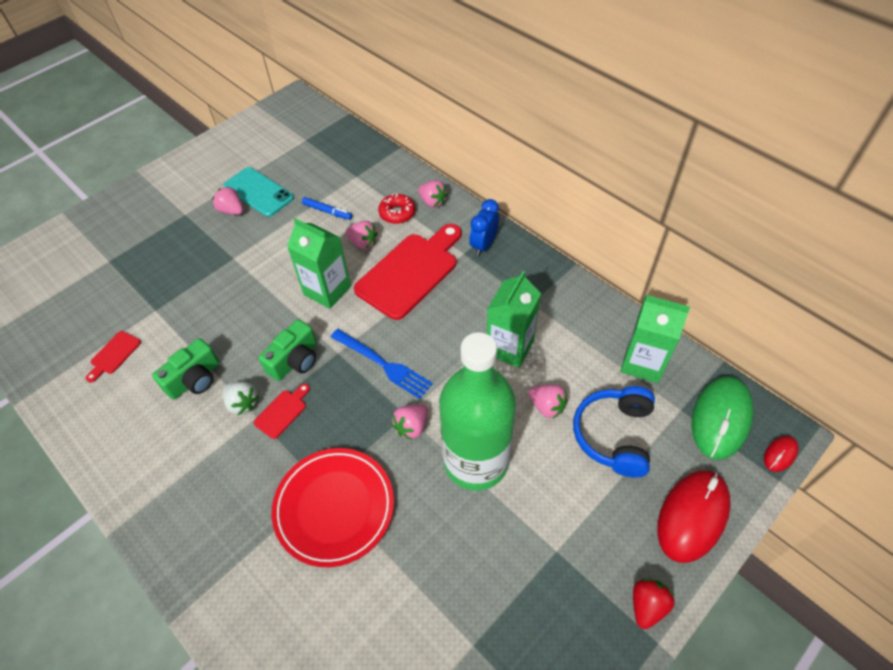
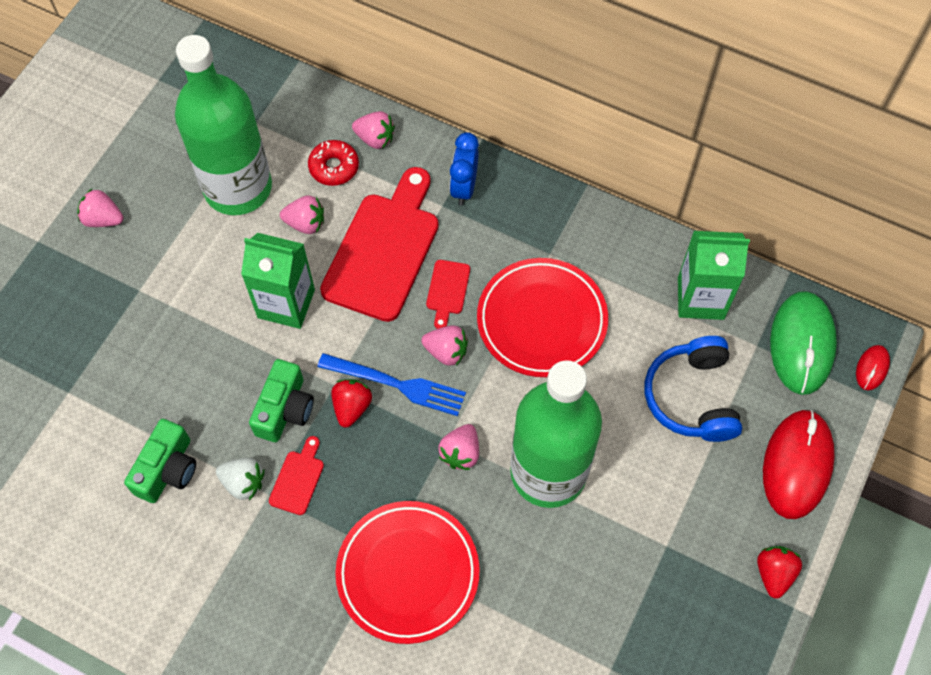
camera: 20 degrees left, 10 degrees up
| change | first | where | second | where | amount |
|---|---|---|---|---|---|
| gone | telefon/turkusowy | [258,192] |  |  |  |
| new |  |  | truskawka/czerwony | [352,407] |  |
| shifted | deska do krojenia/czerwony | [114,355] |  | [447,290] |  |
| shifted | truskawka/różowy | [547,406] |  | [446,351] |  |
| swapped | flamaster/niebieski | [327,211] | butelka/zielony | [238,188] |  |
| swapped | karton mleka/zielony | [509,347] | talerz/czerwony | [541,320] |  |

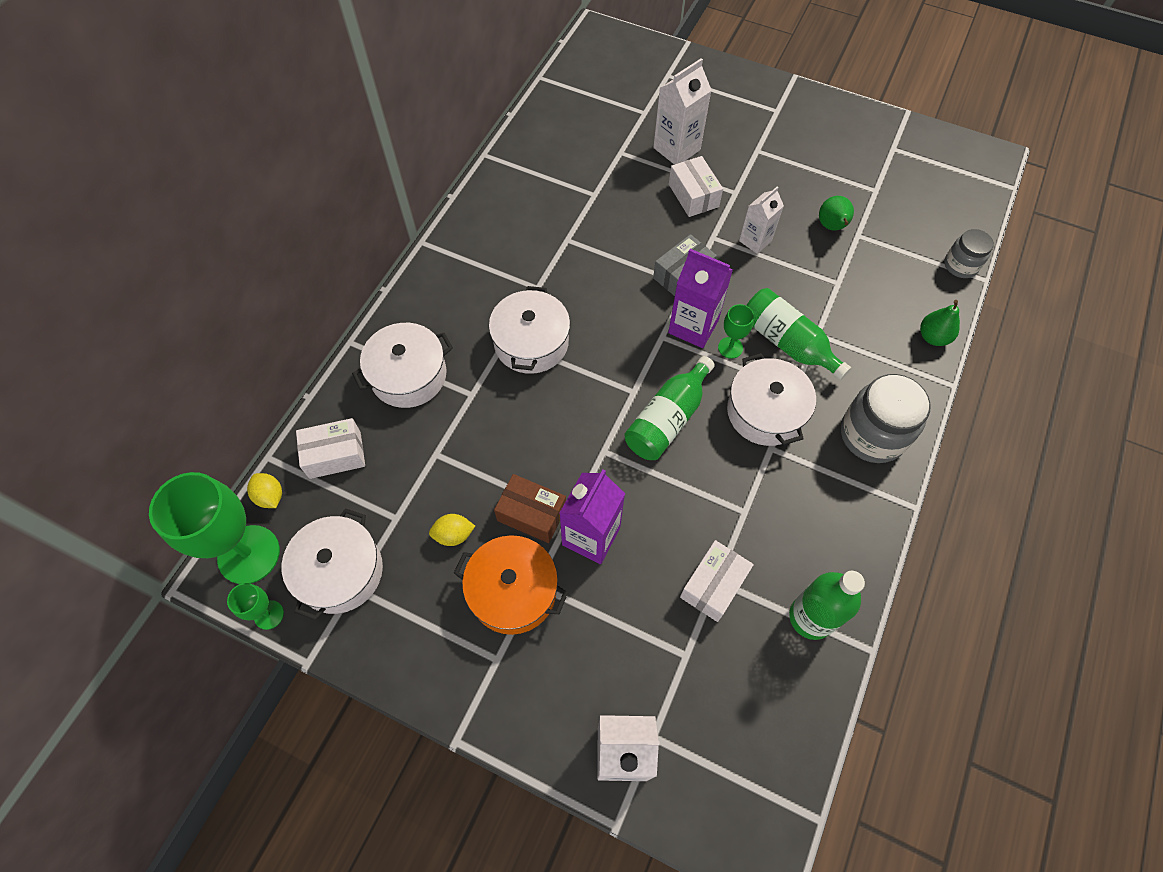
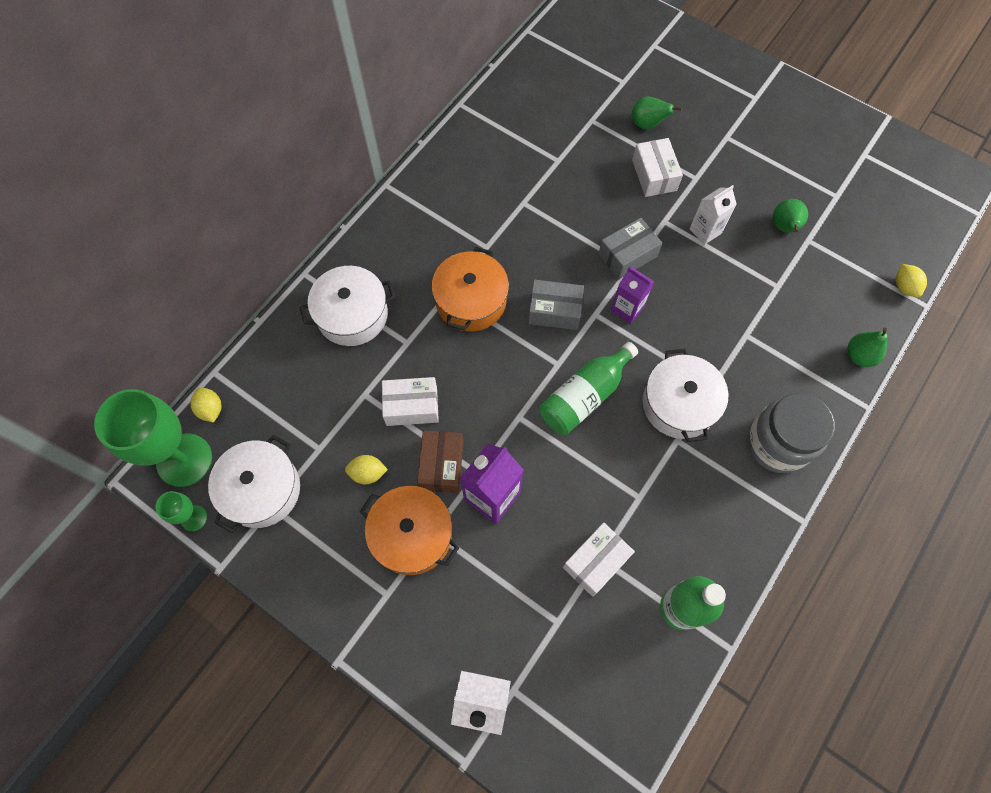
camera: 10 degrees right, 5 degrees up
| change | first | where | second | where | amount |
|---|---|---|---|---|---|
| gone | kielich/zielony | [730,347] |  |  |  |
| gone | butelka/zielony | [787,343] |  |  |  |
| new |  |  | pudełko/szary | [554,311] |  |
| shifted | pudełko/biały | [335,454] |  | [411,406] |  |
| swapped | karton mleka/biały | [676,149] | gruszka/zielony | [647,124] |  |
| swapped | słoik/szary | [960,265] | cytryna/żółty | [904,287] |  |
| repainted | garnek/biały | [531,342] | garnek/pomarańczowy | [471,300] |  |
| rotated | pudełko/brązowy | [531,514] |  | [442,465] | 60 degrees clockwise |
| scaled | karton mleka/fioletowy | [693,326] |  | [627,309] | x0.65 |

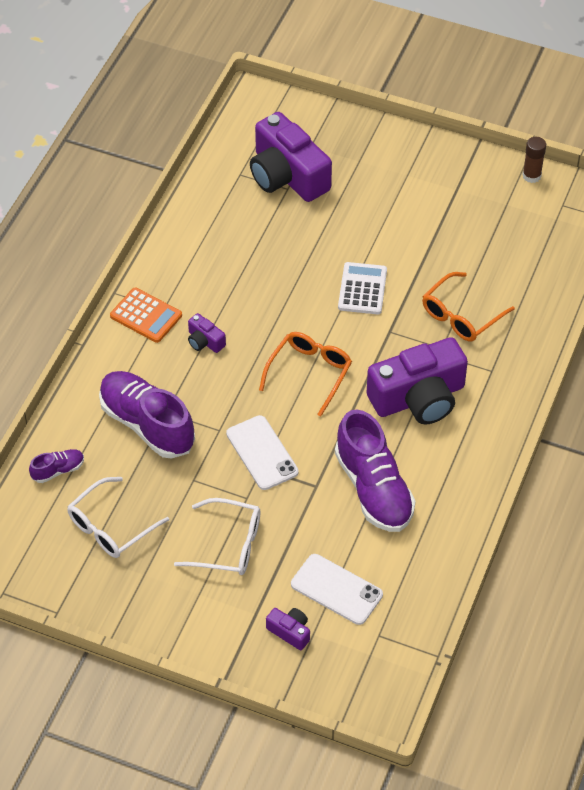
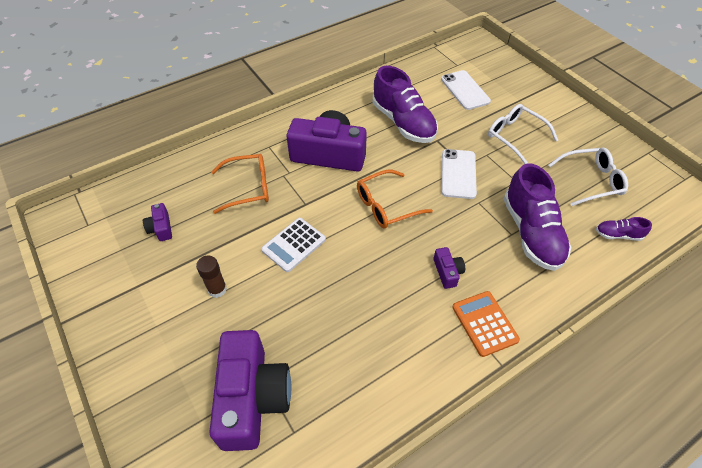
camera: 145 degrees left, 0 degrees up
| change | first | where | second | where | amount |
|---|---|---|---|---|---|
| shifted | aparat fotograficzny/fioletowy | [290,632] |  | [161,228] |  |
| shifted | klej w sztyfcie/brązowy | [531,176] |  | [217,289] |  |
| rotated | but/fioletowy | [373,489] |  | [403,122] | 135 degrees clockwise |

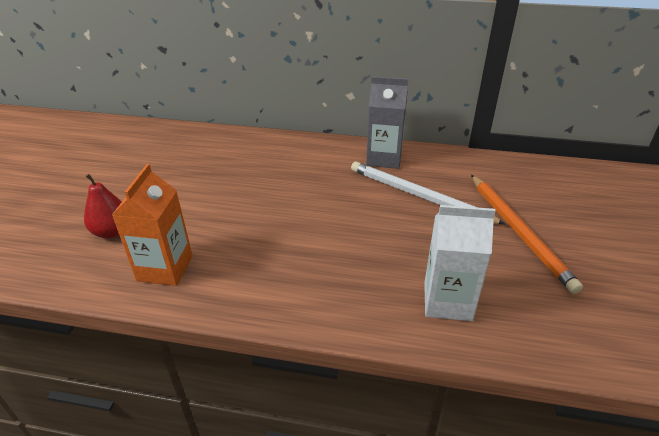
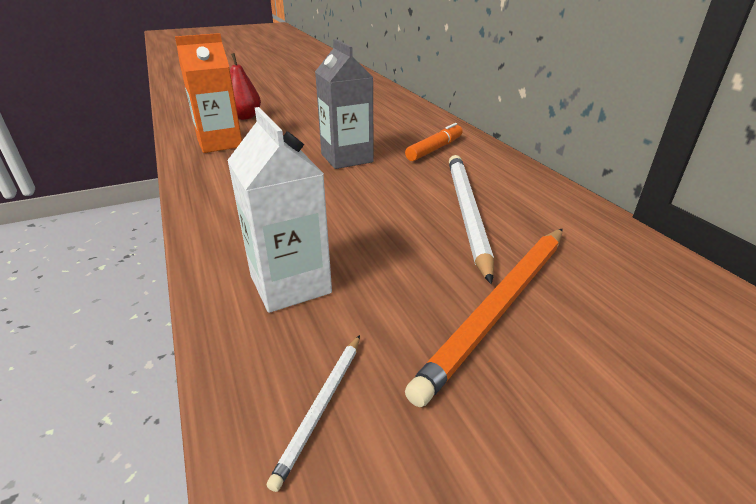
camera: 55 degrees right, 5 degrees down
| change | first | where | second | where | amount |
|---|---|---|---|---|---|
| new |  |  | ołówek/biały | [321,407] |  |
| new |  |  | flamaster/pomarańczowy | [435,149] |  |
| shifted | karton mleka/szary | [384,158] |  | [347,158] |  |

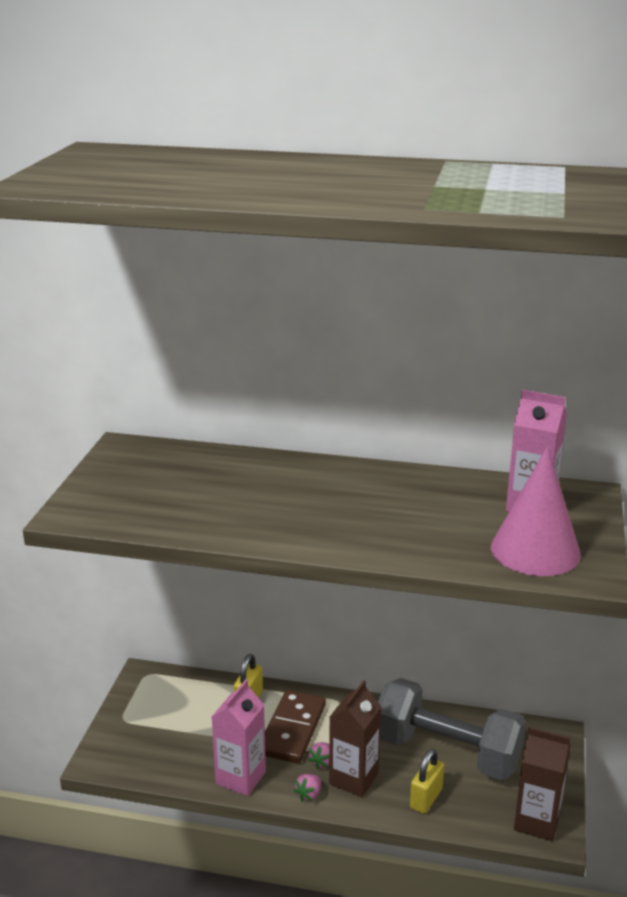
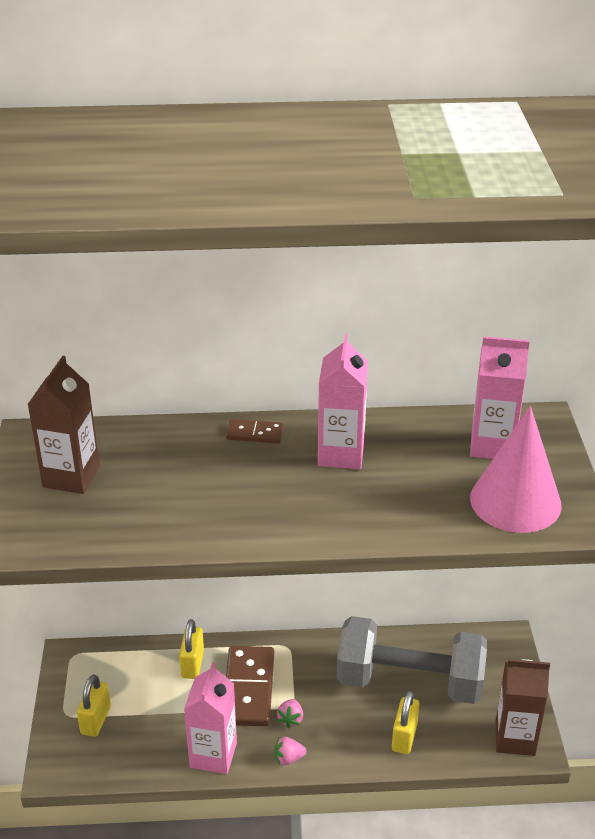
camera: 15 degrees left, 10 degrees up
| change | first | where | second | where | amount |
|---|---|---|---|---|---|
| new |  |  | kłódka/żółty | [96,720] |  |
| new |  |  | kostka domina/brązowy | [255,433] |  |
| new |  |  | karton mleka/różowy | [341,454] |  |
| shifted | karton mleka/brązowy | [353,778] |  | [71,477] |  |
| rotated | truskawka/różowy | [309,795] |  | [288,758] | 60 degrees clockwise |

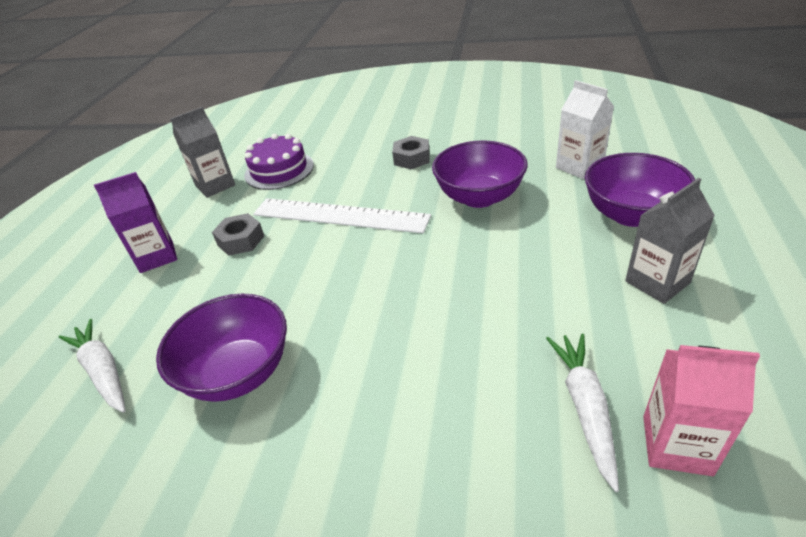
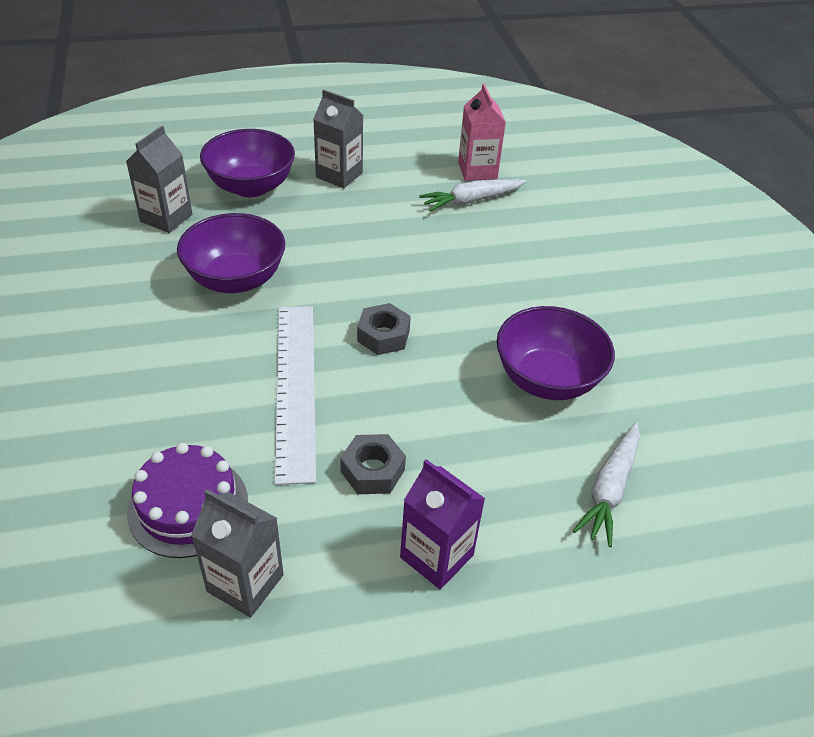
camera: 120 degrees left, 5 degrees up
| change | first | where | second | where | amount |
|---|---|---|---|---|---|
| shifted | nakrętka/szary | [412,158] |  | [383,335] |  |
| repainted | karton mleka/biały | [579,167] | karton mleka/szary | [166,218] |  |

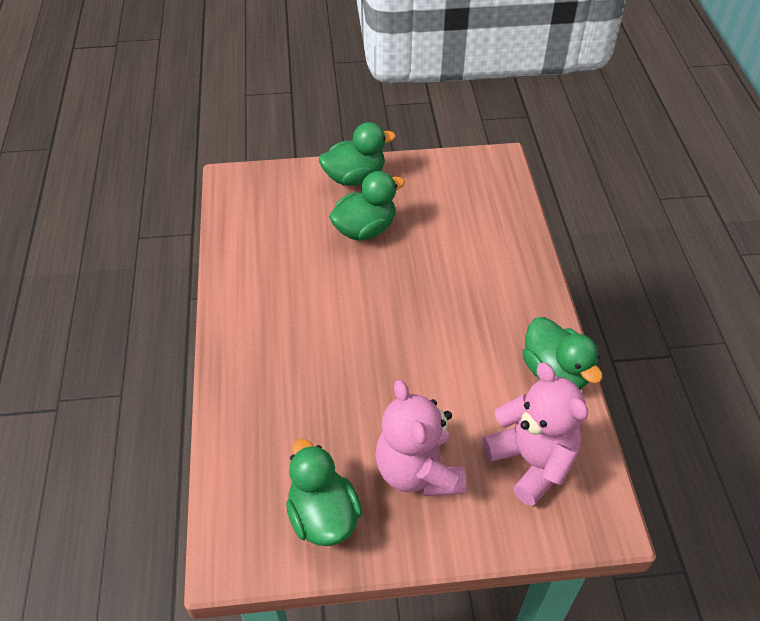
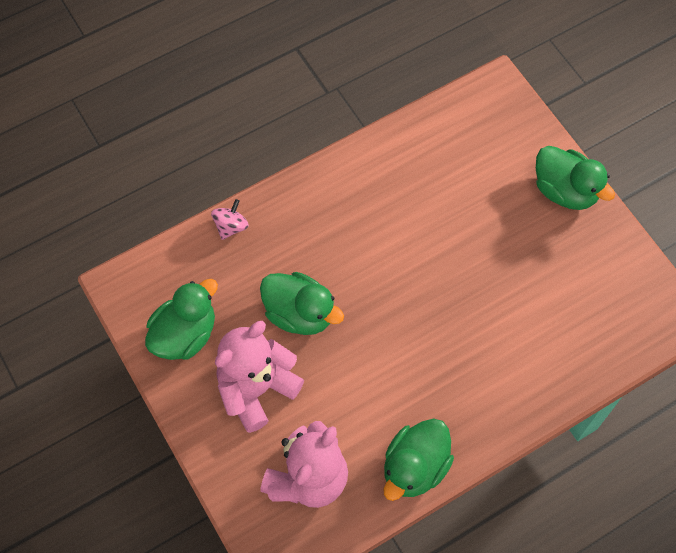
camera: 65 degrees right, 15 degrees up
| change | first | where | second | where | amount |
|---|---|---|---|---|---|
| new |  |  | bączek/różowy | [231,226] |  |
| shifted | kaczka/zielony | [365,229] |  | [300,313] |  |

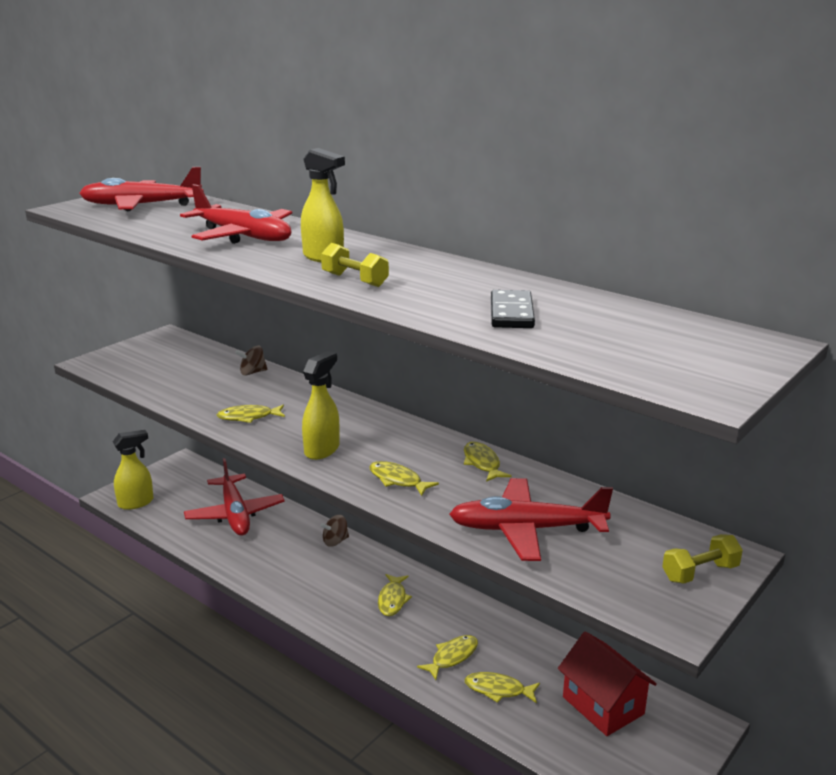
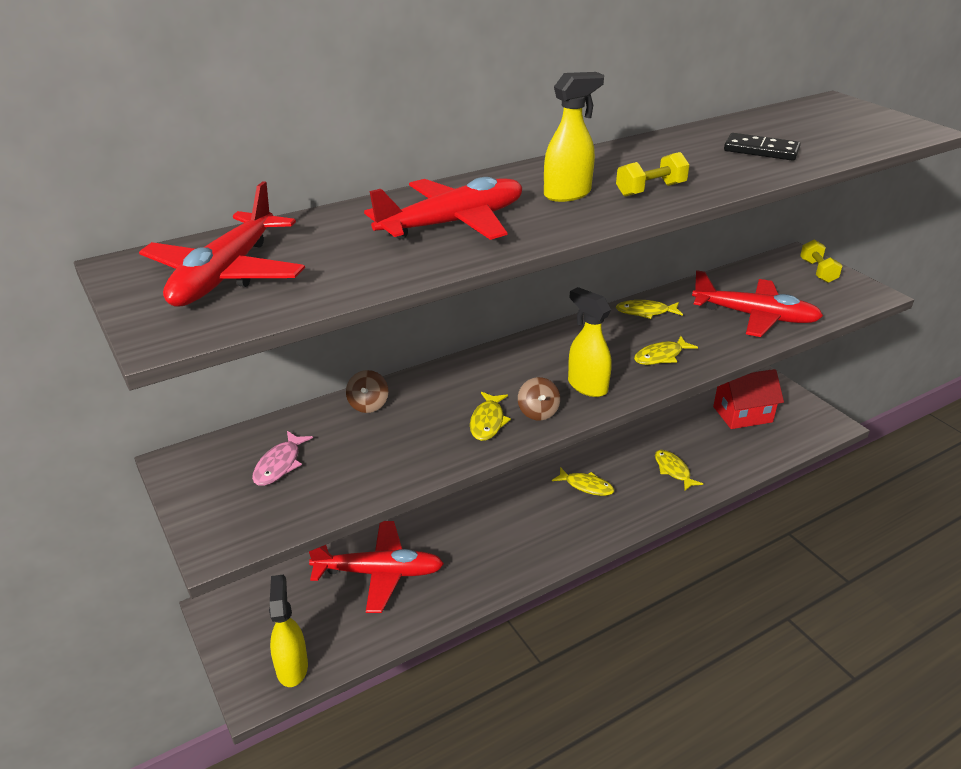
camera: 70 degrees left, 10 degrees up
| change | first | where | second | where | amount |
|---|---|---|---|---|---|
| gone | ryba/żółty | [498,690] |  |  |  |
| new |  |  | ryba/różowy | [279,464] |  |
| shifted | bączek/brązowy | [335,541] |  | [538,412] |  |
| rotated | samolot/czerwony | [527,529] |  | [754,316] | 90 degrees counterclockwise |

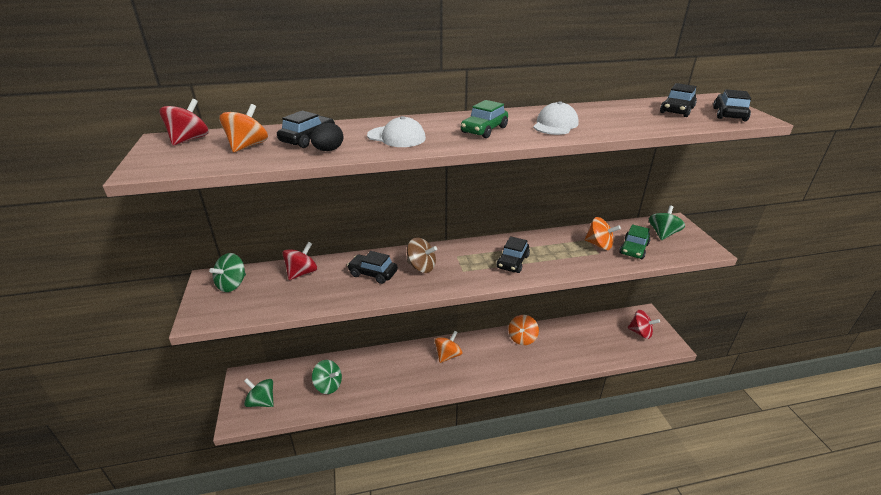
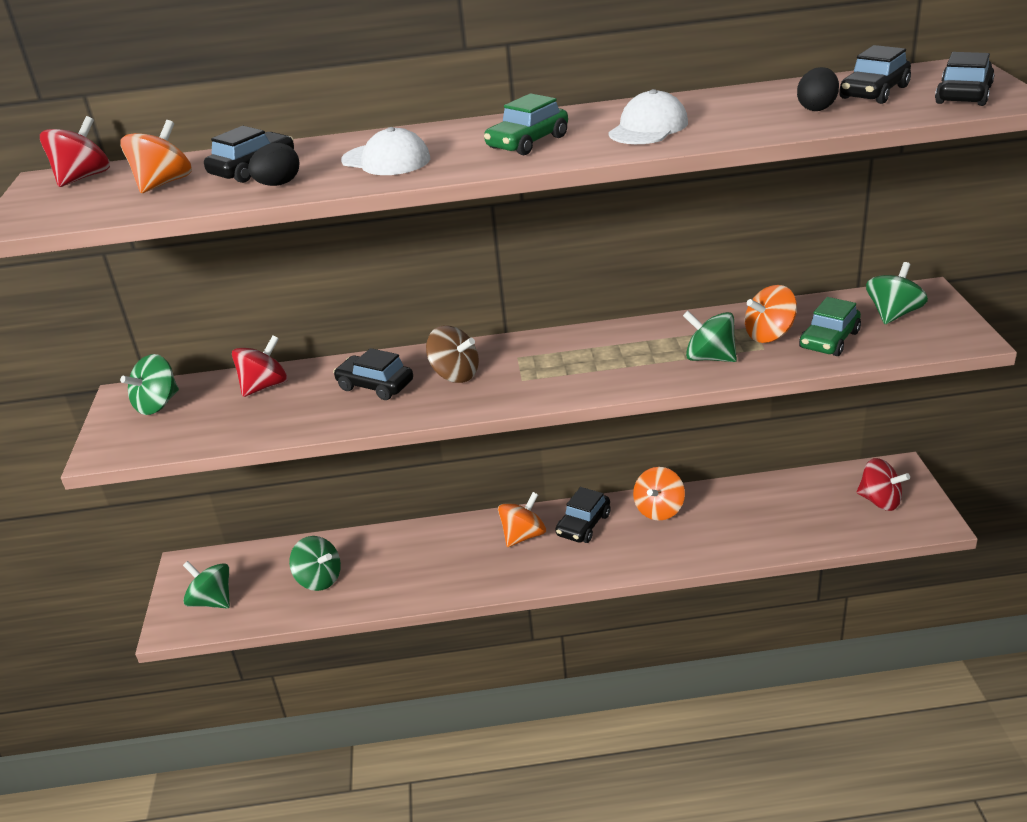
camera: 10 degrees right, 0 degrees up
| change | first | where | second | where | amount |
|---|---|---|---|---|---|
| new |  |  | bączek/zielony | [710,358] |  |
| new |  |  | jajko/czarny | [817,108] |  |
| shifted | samochód/czarny | [512,262] |  | [583,525] |  |
| rotated | bączek/pomarańczowy | [599,245] |  | [769,335] | 120 degrees clockwise |

